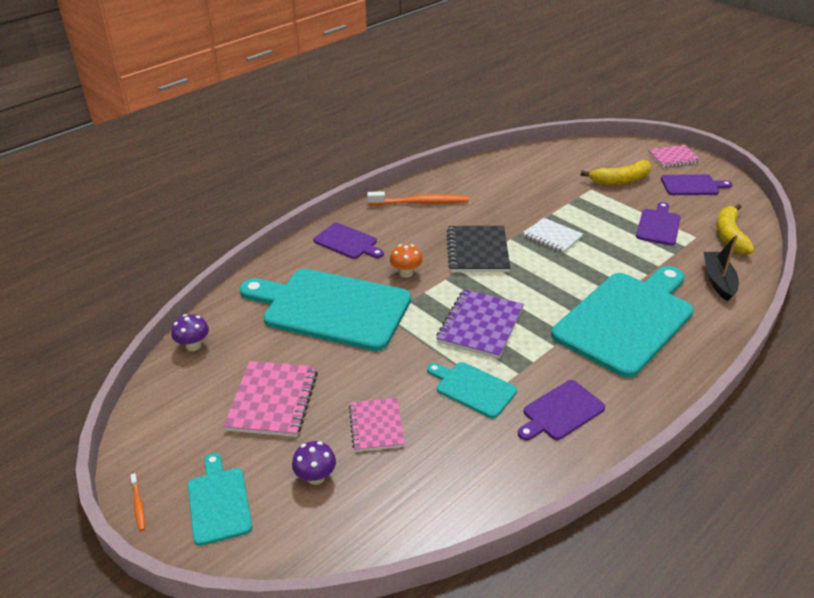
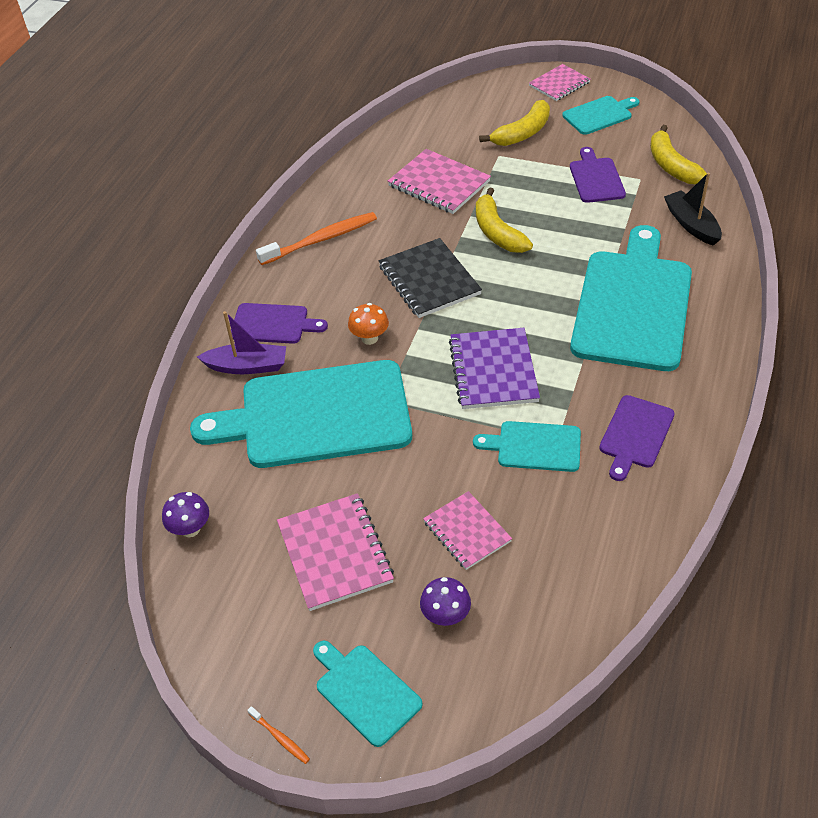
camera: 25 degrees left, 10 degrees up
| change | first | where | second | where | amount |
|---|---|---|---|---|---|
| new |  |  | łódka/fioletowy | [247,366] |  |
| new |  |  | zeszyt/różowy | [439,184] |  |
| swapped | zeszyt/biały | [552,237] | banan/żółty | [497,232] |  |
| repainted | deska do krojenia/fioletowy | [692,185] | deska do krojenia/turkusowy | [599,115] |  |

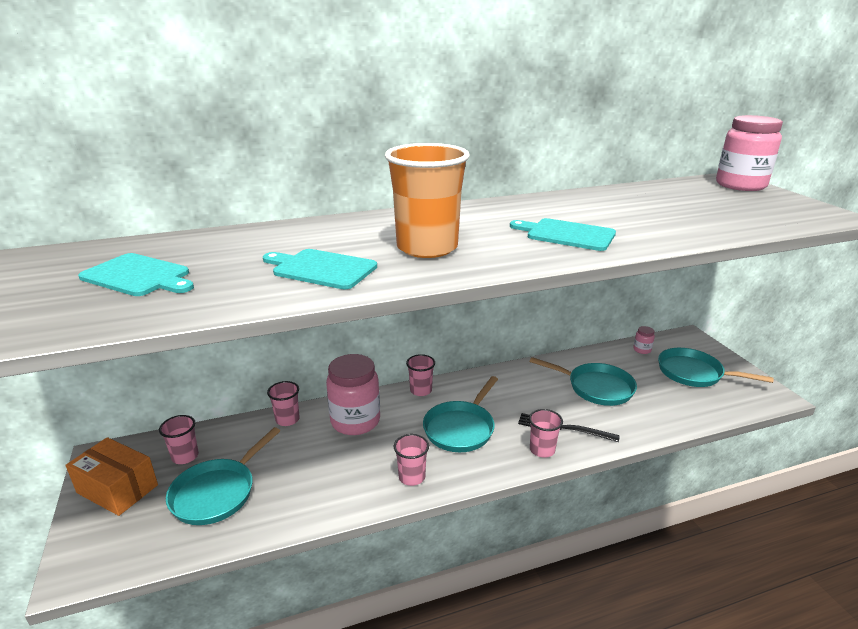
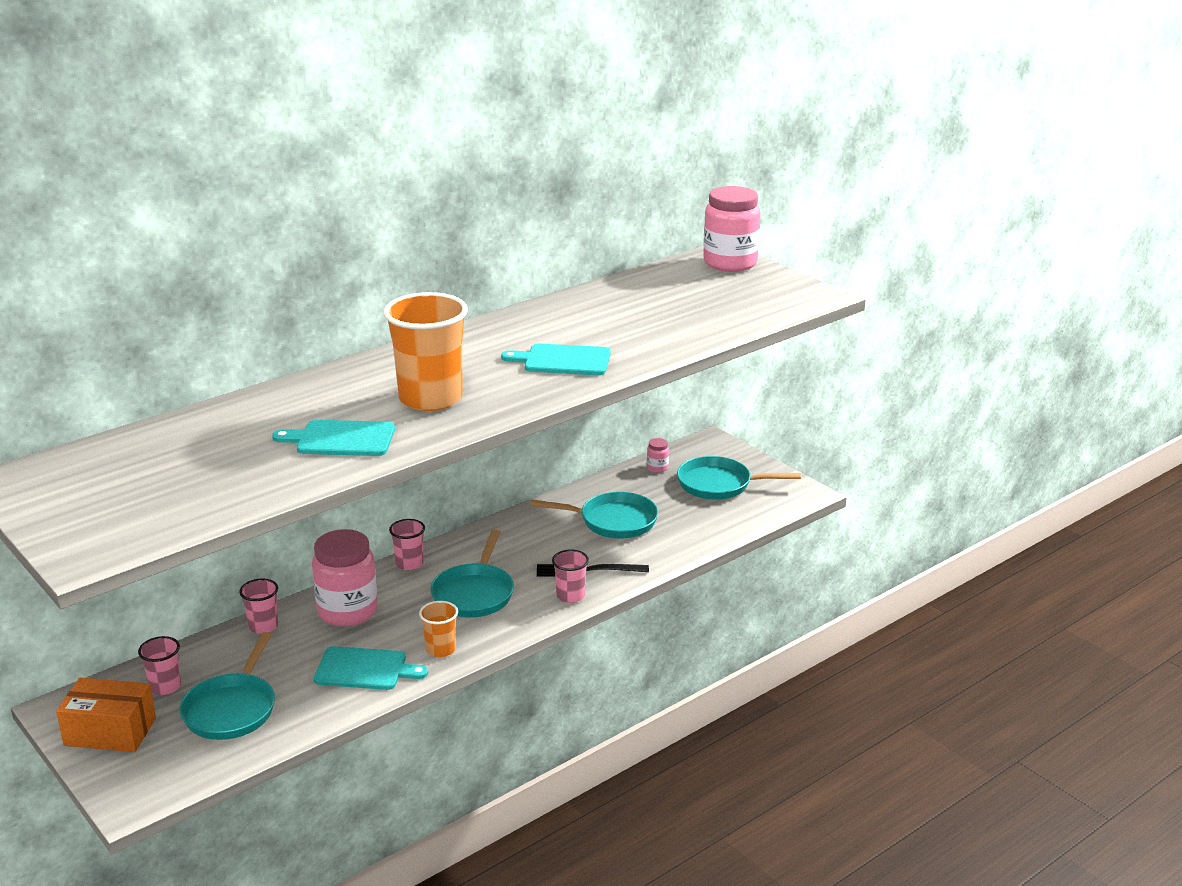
camera: 20 degrees left, 0 degrees up
| change | first | where | second | where | amount |
|---|---|---|---|---|---|
| shifted | deska do krojenia/turkusowy | [138,276] |  | [365,669] |  |
| repainted | szklanka/różowy | [412,477] | szklanka/pomarańczowy | [440,649] |  |

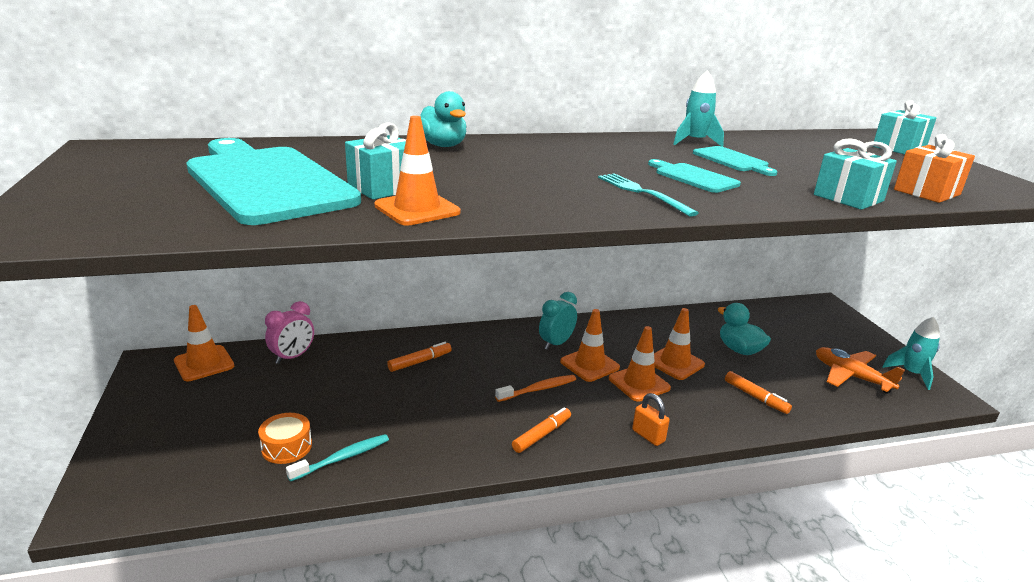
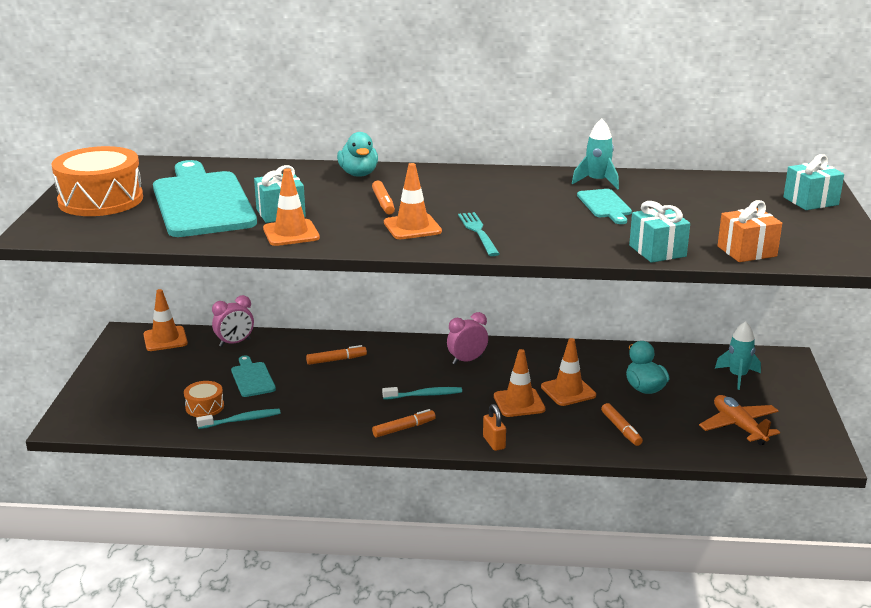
camera: 20 degrees right, 0 degrees up
| change | first | where | second | where | amount |
|---|---|---|---|---|---|
| new |  |  | bęben/pomarańczowy | [100,200] |  |
| new |  |  | flamaster/pomarańczowy | [383,203] |  |
| shifted | pachołek/pomarańczowy | [589,364] |  | [412,227] |  |
| shifted | deska do krojenia/turkusowy | [693,177] |  | [252,378] |  |
| shifted | rakieta/turkusowy | [911,374] |  | [737,376] |  |
| repainted | szczoteczka do zębów/pomarańczowy | [538,389] | szczoteczka do zębów/turkusowy | [424,395] |  |
| repainted | budzik/turkusowy | [556,343] | budzik/różowy | [467,360] |  |

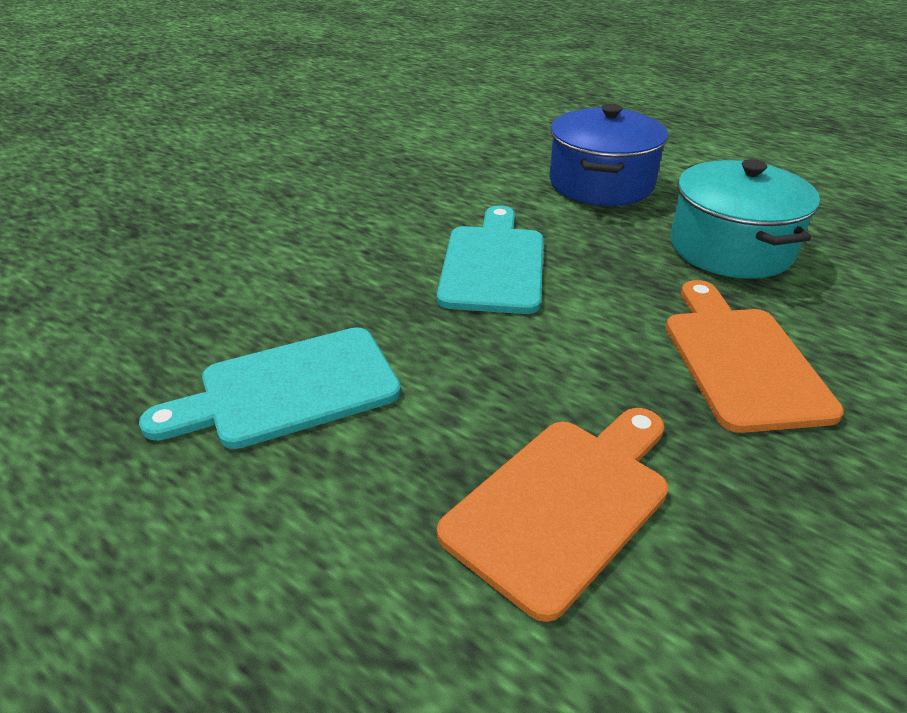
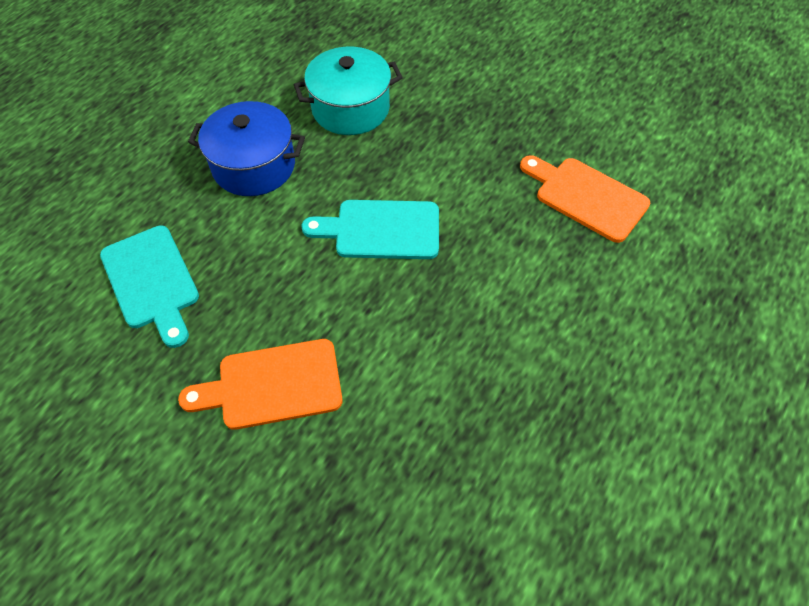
camera: 95 degrees left, 20 degrees up
| change | first | where | second | where | amount |
|---|---|---|---|---|---|
| shifted | deska do krojenia/turkusowy | [288,389] |  | [151,281] |  |
| shifted | deska do krojenia/pomarańczowy | [741,360] |  | [272,385] |  |

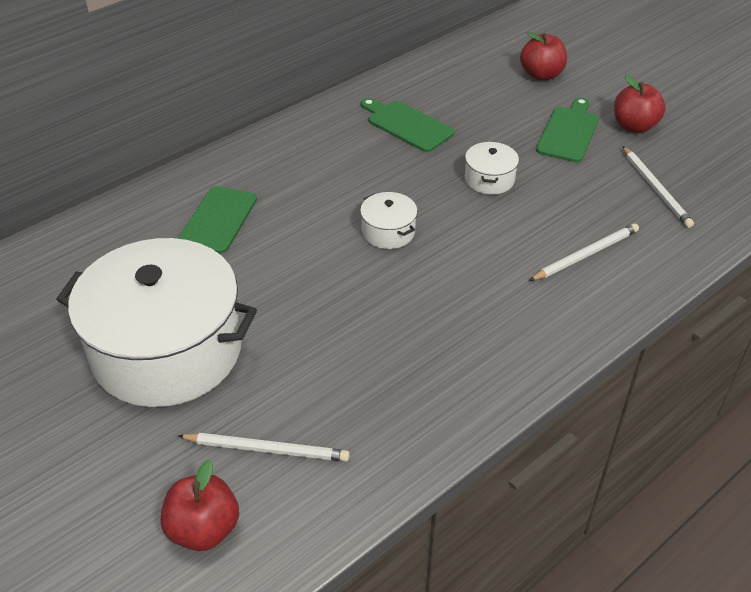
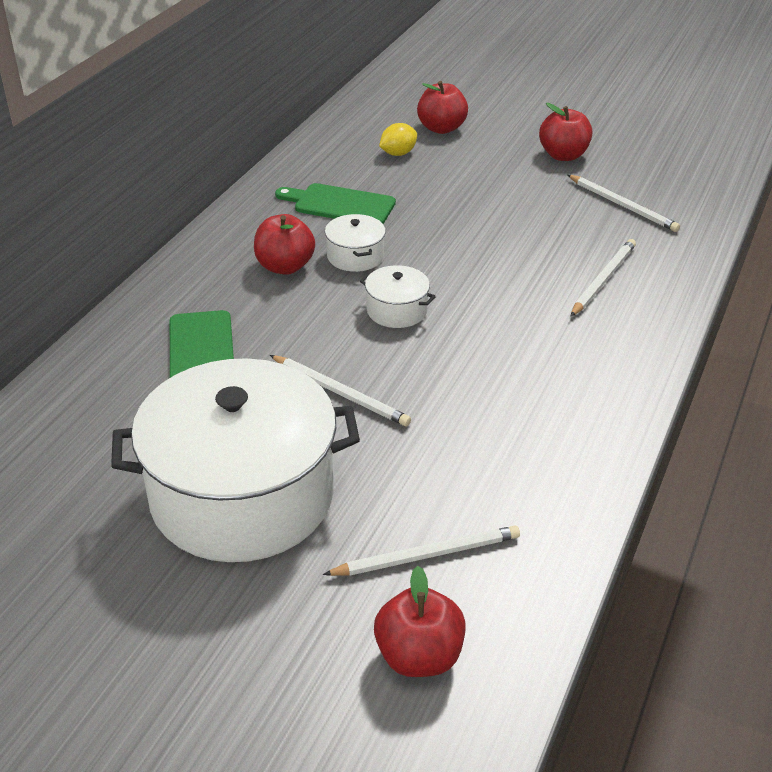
camera: 25 degrees left, 5 degrees down
| change | first | where | second | where | amount |
|---|---|---|---|---|---|
| gone | deska do krojenia/zielony | [568,132] |  |  |  |
| new |  |  | jabłko/czerwony | [285,266] |  |
| new |  |  | ołówek/biały | [340,393] |  |
| new |  |  | cytryna/żółty | [398,153] |  |
| shifted | garnek/biały | [489,179] |  | [355,256] |  |

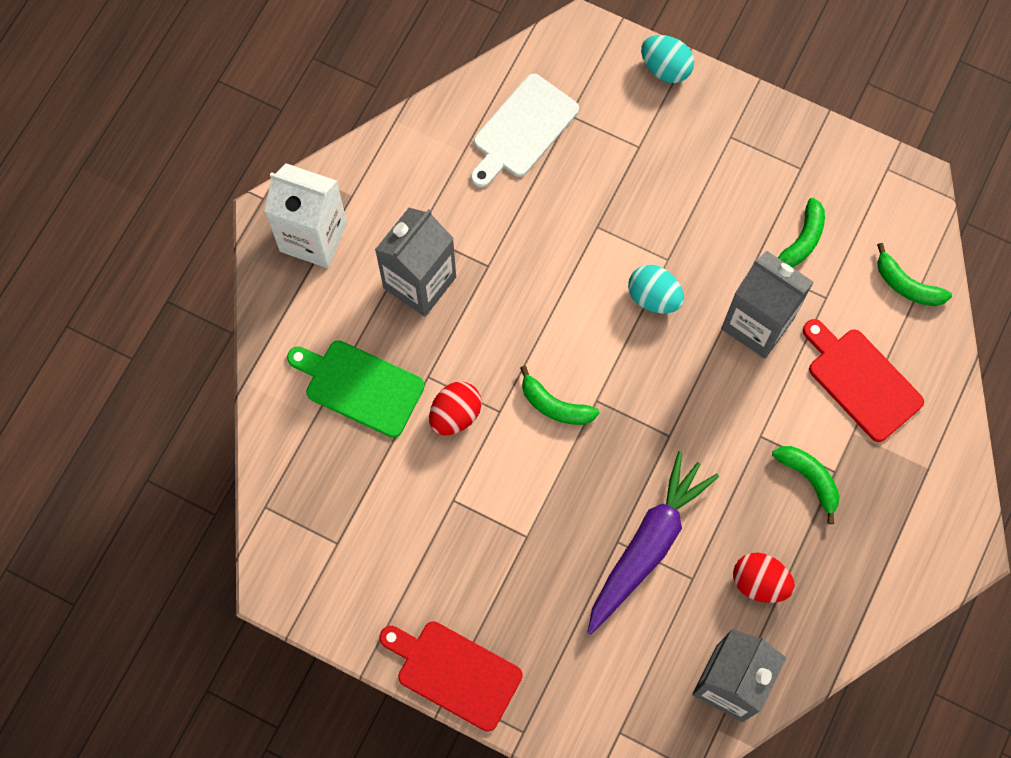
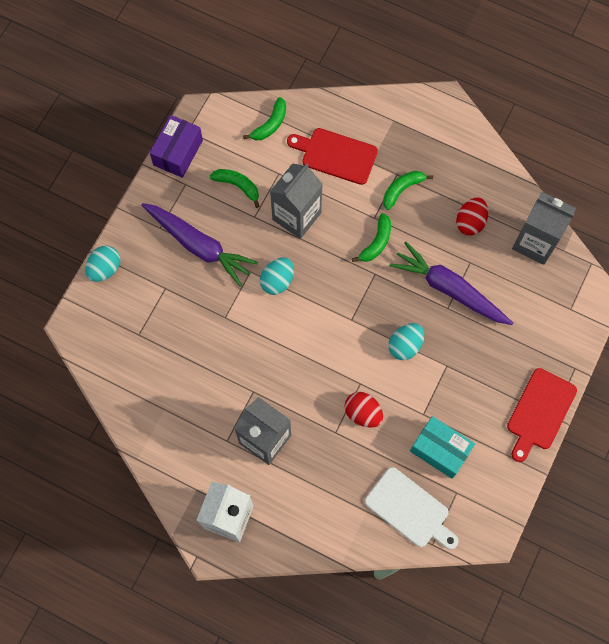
camera: 90 degrees left, 0 degrees up
| change | first | where | second | where | amount |
|---|---|---|---|---|---|
| gone | deska do krojenia/zielony | [360,386] |  |  |  |
| new |  |  | marchewka/fioletowy | [199,246] |  |
| new |  |  | pudełko/fioletowy | [178,152] |  |
| new |  |  | jajko/turkusowy | [405,345] |  |
| new |  |  | pudełko/turkusowy | [440,450] |  |
| shifted | deska do krojenia/biały | [522,130] |  | [409,509] |  |
| shifted | banan/zielony | [555,405] |  | [376,242] |  |
| rotated | deska do krojenia/czerwony | [861,381] |  | [336,155] | 60 degrees clockwise |

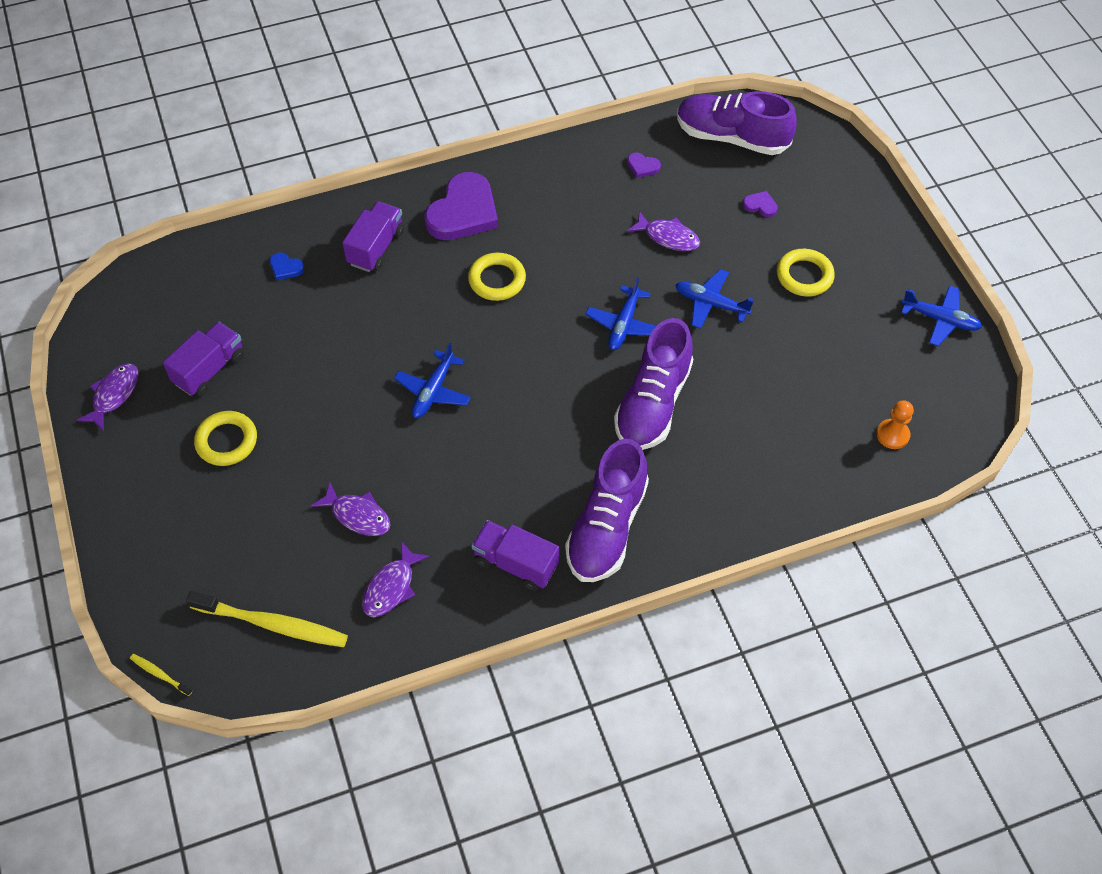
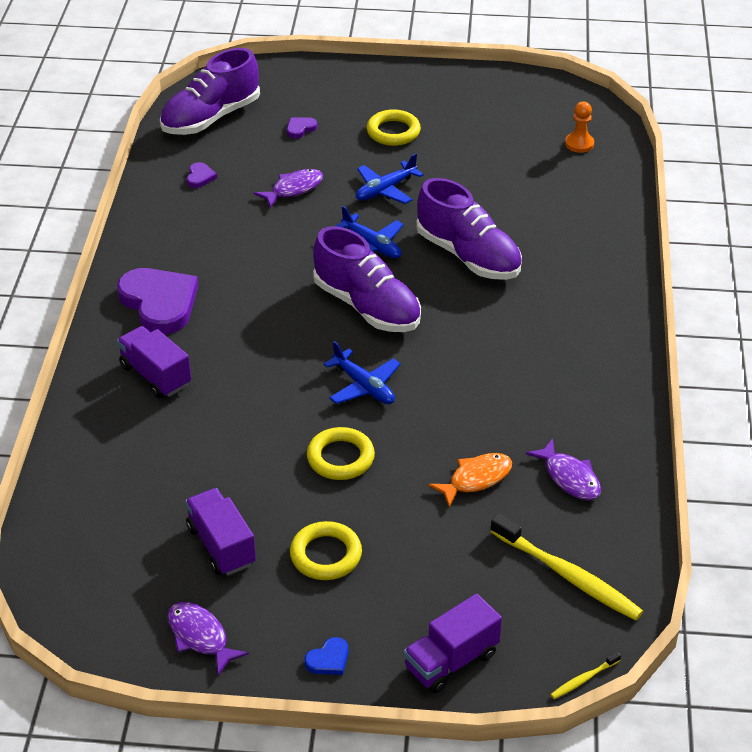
camera: 65 degrees left, 15 degrees down
| change | first | where | second | where | amount |
|---|---|---|---|---|---|
| gone | samolot/niebieski | [940,320] |  |  |  |
| shifted | serce/niebieski | [285,268] |  | [328,659] |  |
| shifted | pierścień/żółty | [497,280] |  | [340,458] |  |
| shifted | ciężarówka/fioletowy | [515,563] |  | [451,661] |  |
| shifted | but/fioletowy | [606,527] |  | [367,306] |  |
| repainted | ryba/fioletowy | [358,515] | ryba/pomarańczowy | [476,479] |  |
| rotated | szczoteczka do zębów/żółty | [272,624] |  | [567,575] | 90 degrees clockwise |
| rotated | serce/fioletowy | [642,166] |  | [200,177] | 45 degrees counterclockwise |

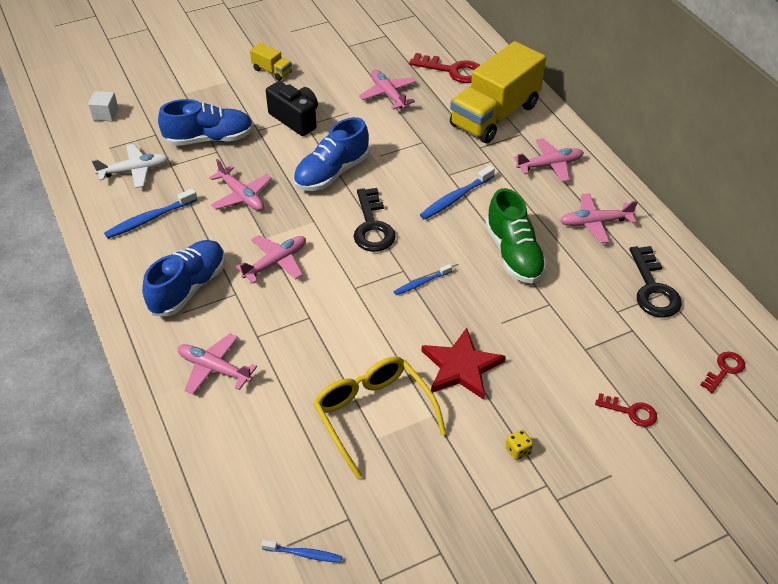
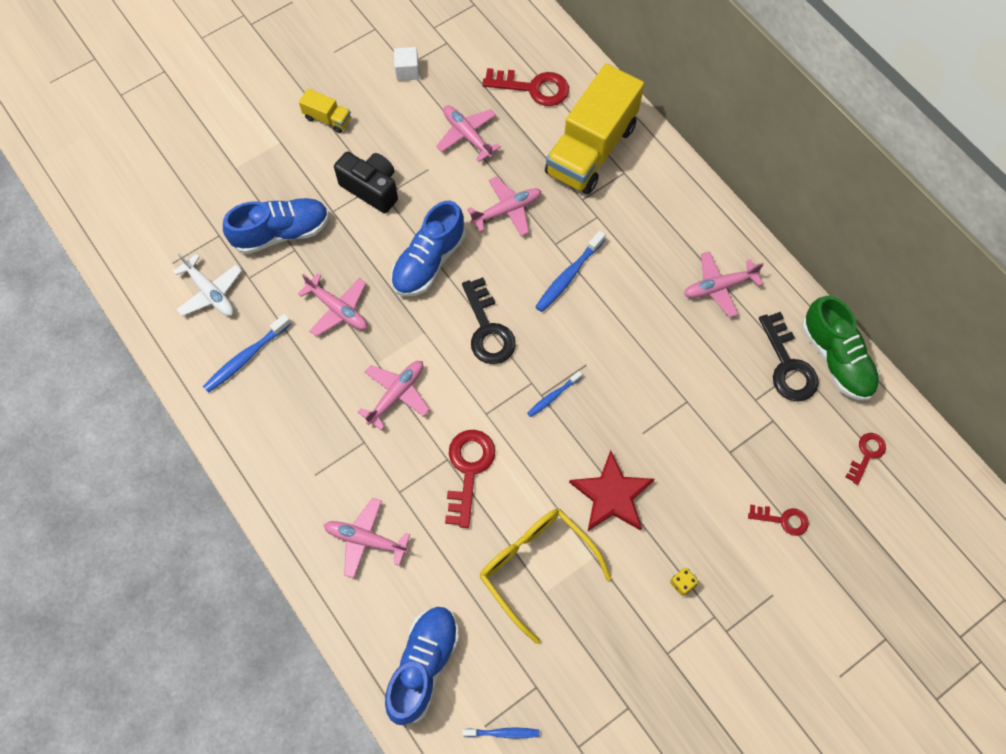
camera: 10 degrees left, 20 degrees up
| change | first | where | second | where | amount |
|---|---|---|---|---|---|
| new |  |  | klucz/czerwony | [468,470] |  |
| shifted | sześcian/biały | [105,114] |  | [407,71] |  |
| shifted | but/niebieski | [188,288] |  | [423,665] |  |
| shifted | but/zielony | [514,254] |  | [836,358] |  |
| shifted | samolot/różowy | [550,165] |  | [507,210] |  |
| rotated | samolot/biały | [134,171] |  | [210,292] | 75 degrees clockwise |

